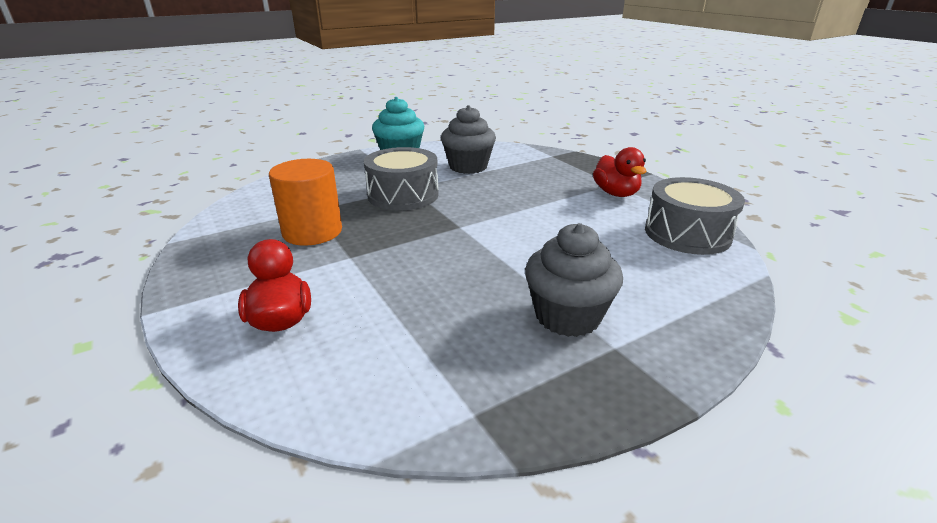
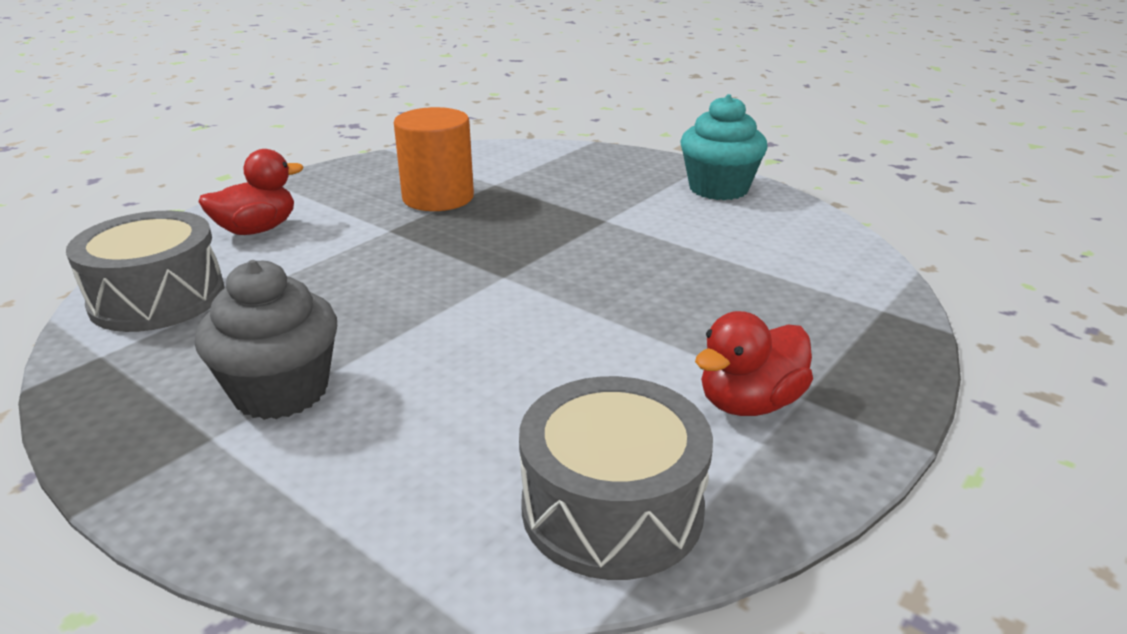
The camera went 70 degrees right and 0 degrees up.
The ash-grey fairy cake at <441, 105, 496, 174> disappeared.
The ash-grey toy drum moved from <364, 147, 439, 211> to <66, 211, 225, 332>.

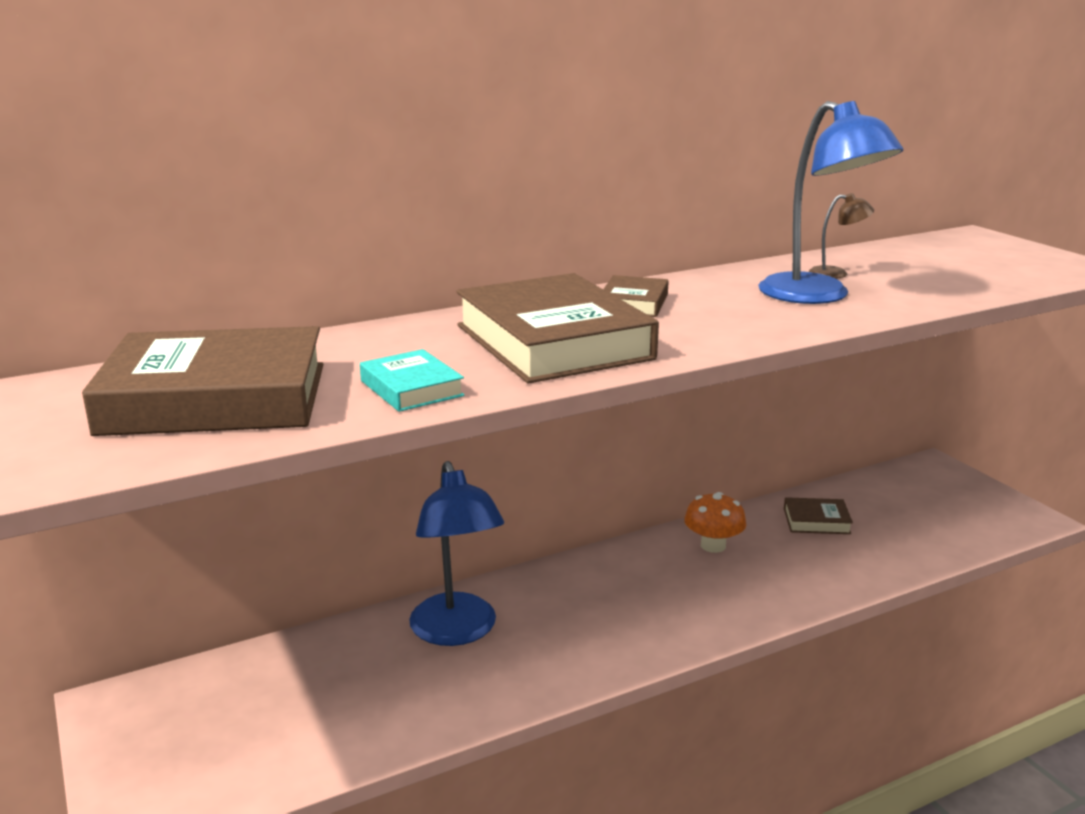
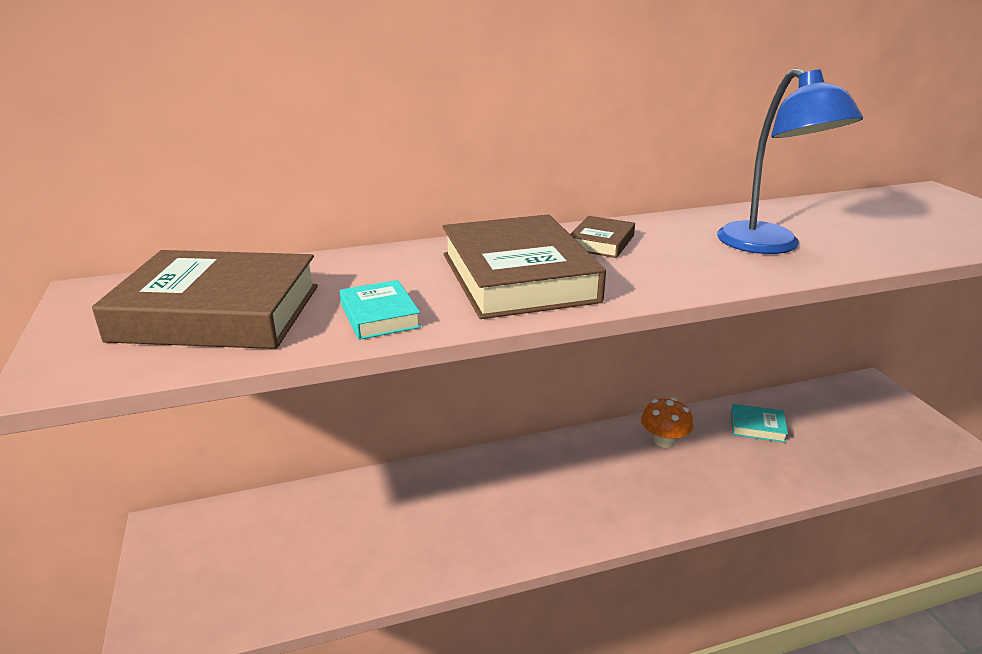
The camera went 10 degrees right and 5 degrees up.
The russet lamp at <809, 193, 874, 279> disappeared.
The blue lamp at <409, 461, 504, 646> disappeared.
The russet hardcover at <784, 497, 853, 534> became the turquoise hardcover at <731, 404, 788, 443>.

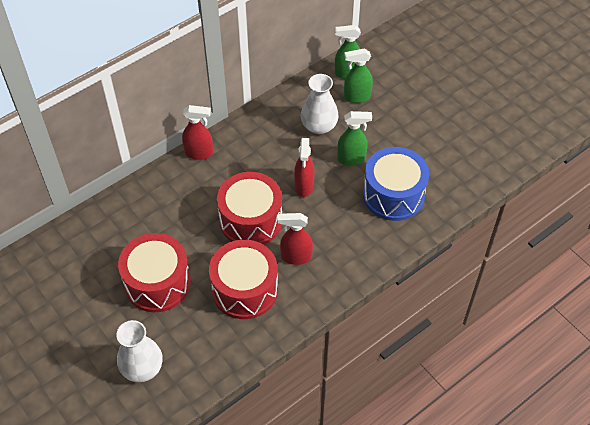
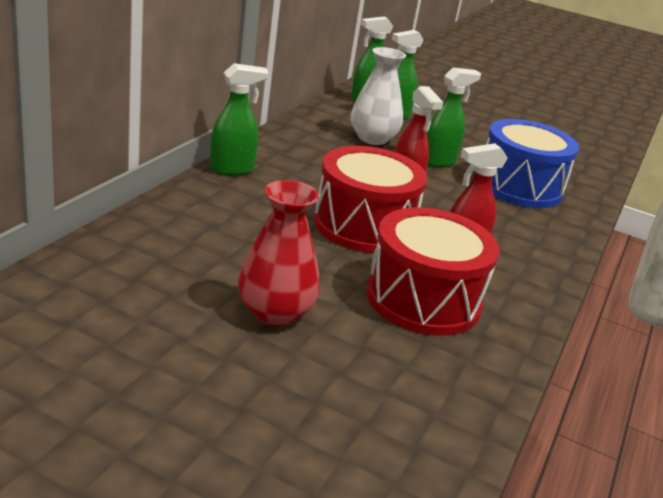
The camera went 30 degrees left and 25 degrees down.
The crimson spray cleaner at <182, 105, 213, 160> became the emerald spray cleaner at <210, 63, 269, 176>.
The crimson toy drum at <118, 233, 191, 312> was replaced by the crimson tall vase at <238, 180, 320, 326>.
The white tall vase at <116, 320, 163, 382> disappeared.

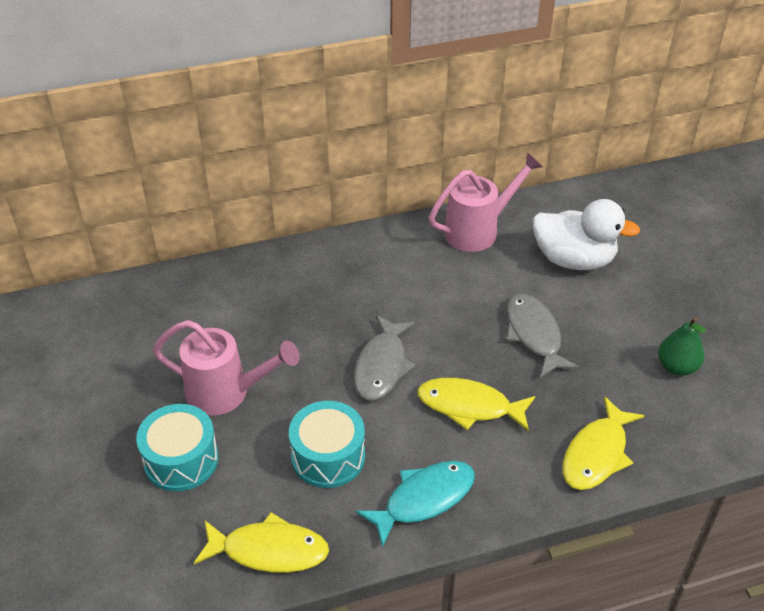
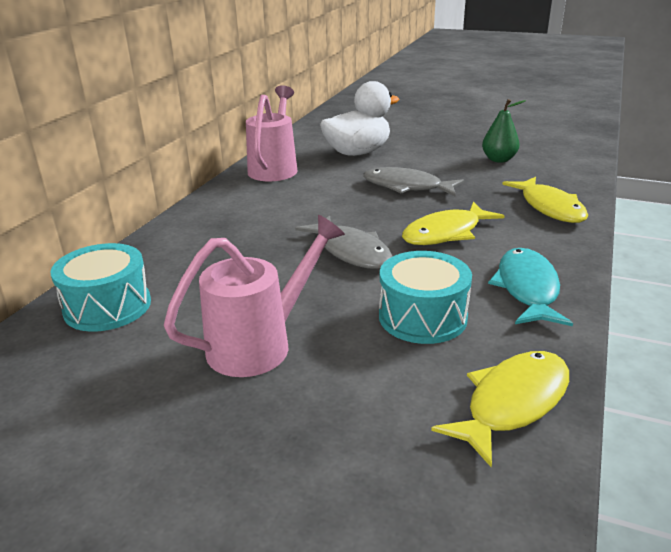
The camera went 50 degrees left and 15 degrees down.
The turquoise toy drum moved from <136, 404, 219, 492> to <51, 243, 151, 332>.

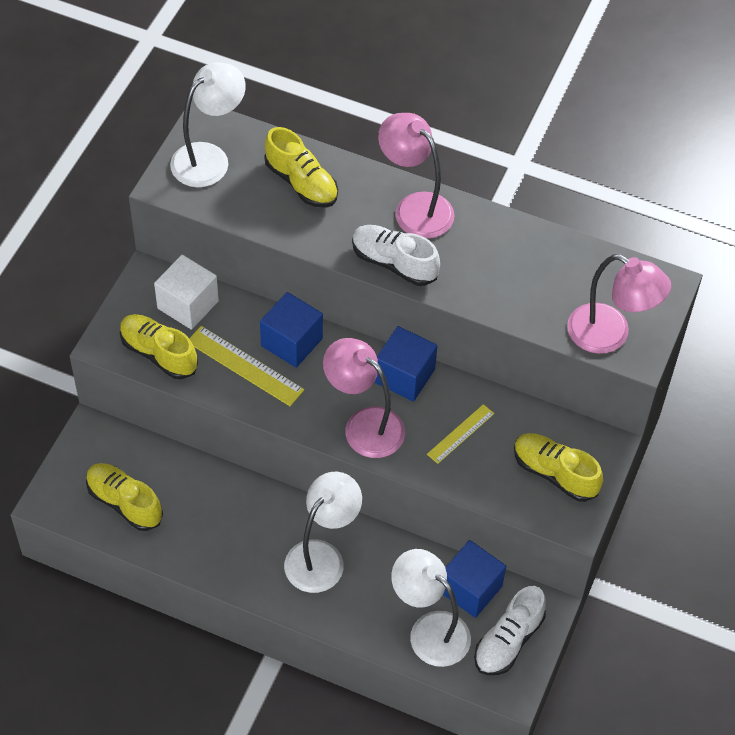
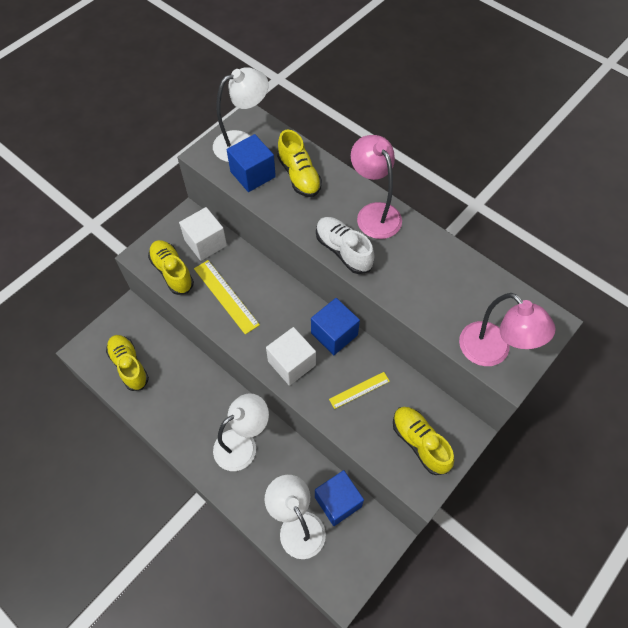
The camera went 20 degrees right and 5 degrees up.
The blue solid cube moved from <260, 292, 323, 368> to <227, 134, 276, 192>.
The pink lamp at <323, 338, 405, 458> was replaced by the white solid cube at <266, 327, 316, 386>.
The white sneaker at <474, 586, 546, 675> disappeared.

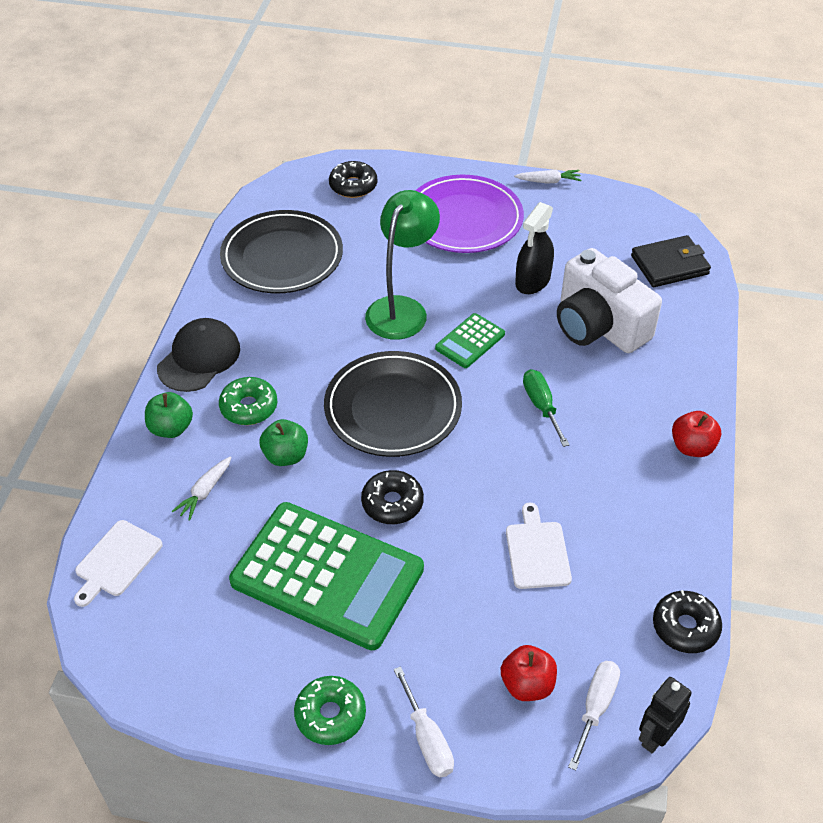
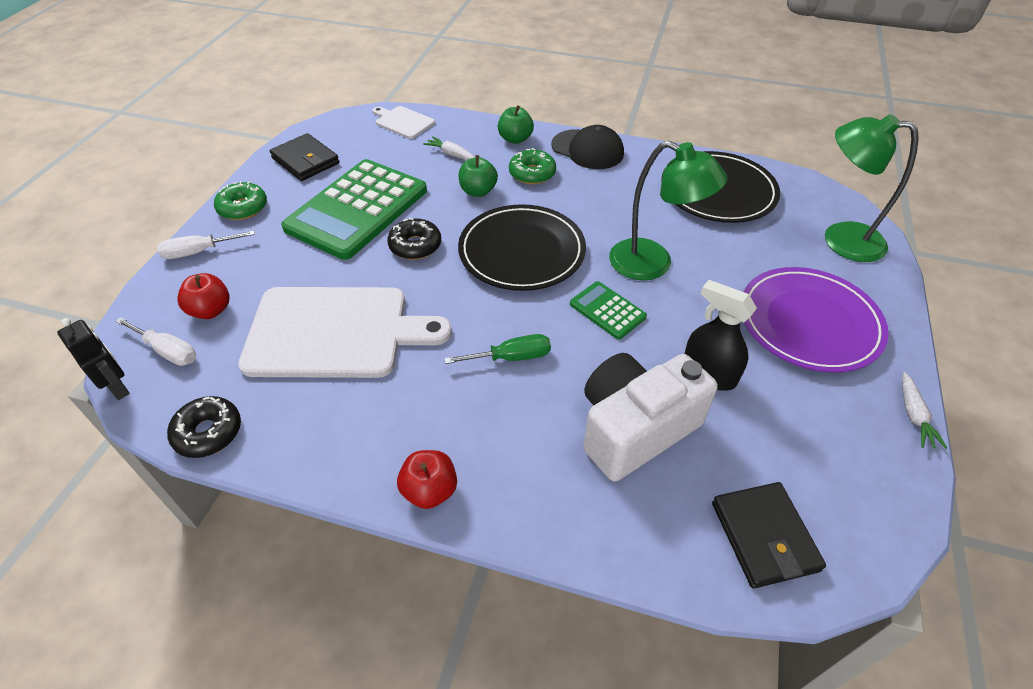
The camera went 95 degrees right and 0 degrees up.
The jet-black donut at <329, 161, 377, 198> was replaced by the emerald lamp at <825, 114, 919, 262>.
The white cutting board at <506, 503, 572, 589> changed to 2.14 times the size.
The jet-black card wallet at <270, 133, 340, 181> appeared.

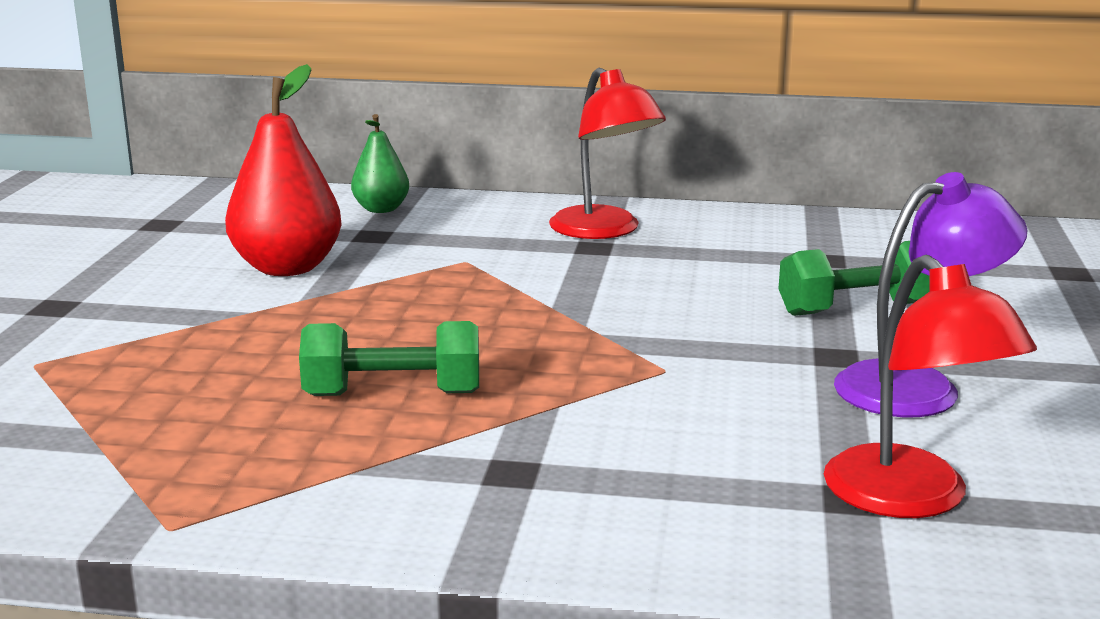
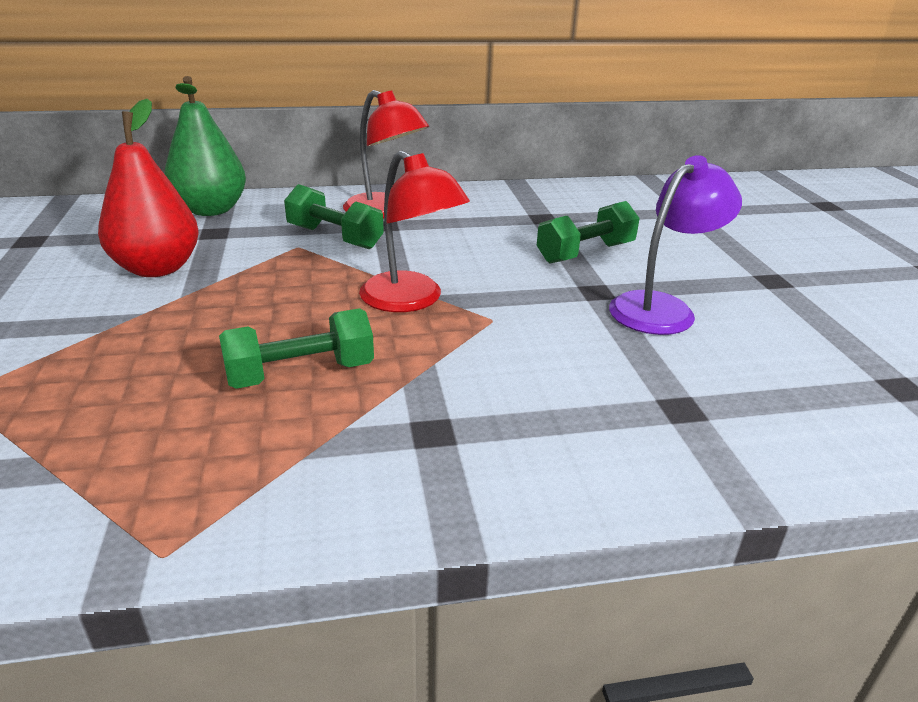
The camera went 20 degrees left and 10 degrees up.
The emerald pear fruit at <351, 114, 409, 213> changed to 1.73 times the size.
The crimson lamp moved from <824, 255, 1037, 518> to <359, 150, 470, 312>.
The emerald dumbbell at <284, 184, 384, 249> appeared.

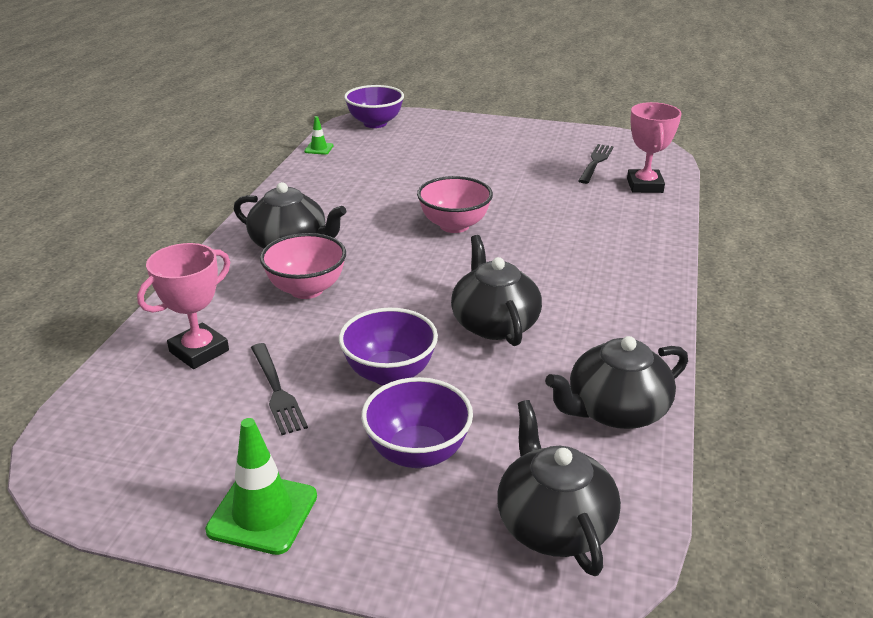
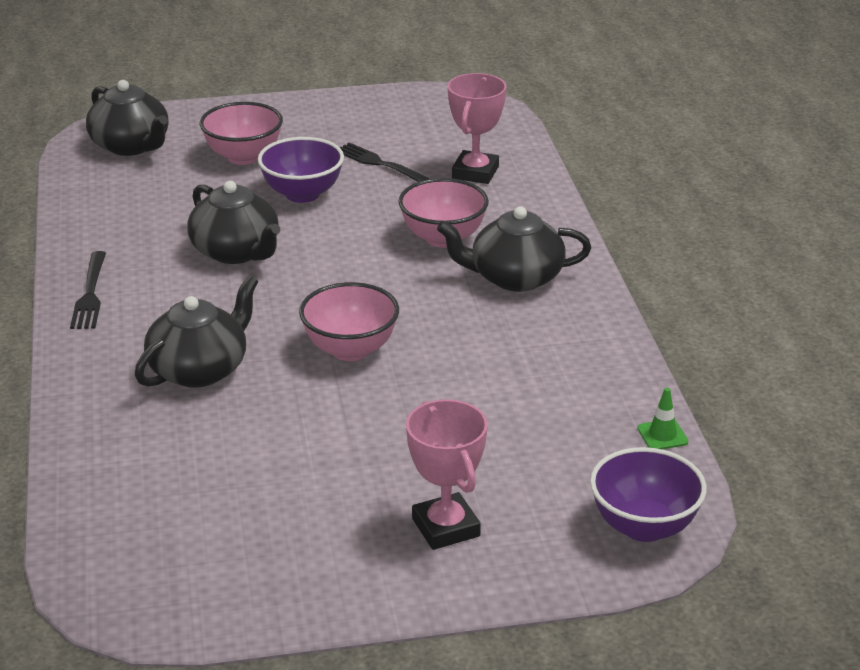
The camera went 155 degrees right and 0 degrees up.
The pink trophy moved from <627, 102, 682, 193> to <406, 399, 488, 550>.
The jet-black table fork moved from <579, 144, 614, 184> to <70, 251, 106, 329>.
The jet-black teapot moved from <545, 336, 688, 429> to <135, 276, 258, 388>.
The purple bowl at <361, 377, 473, 468> became the pink bowl at <200, 102, 283, 165>.
The emerald traffic cone at <205, 418, 317, 555> disappeared.

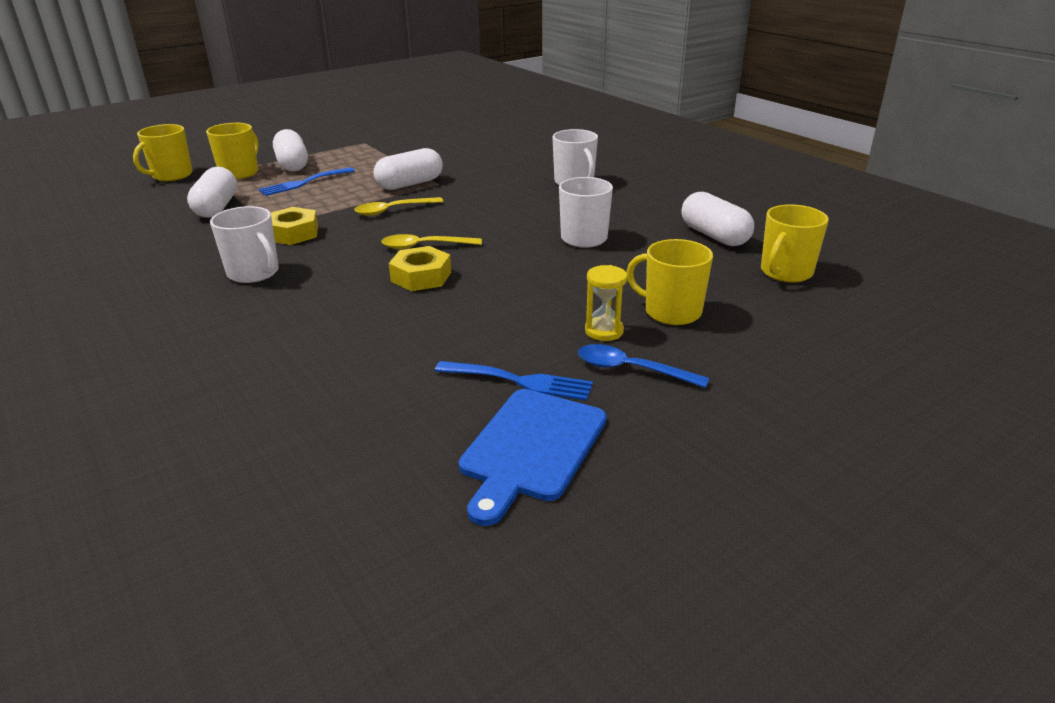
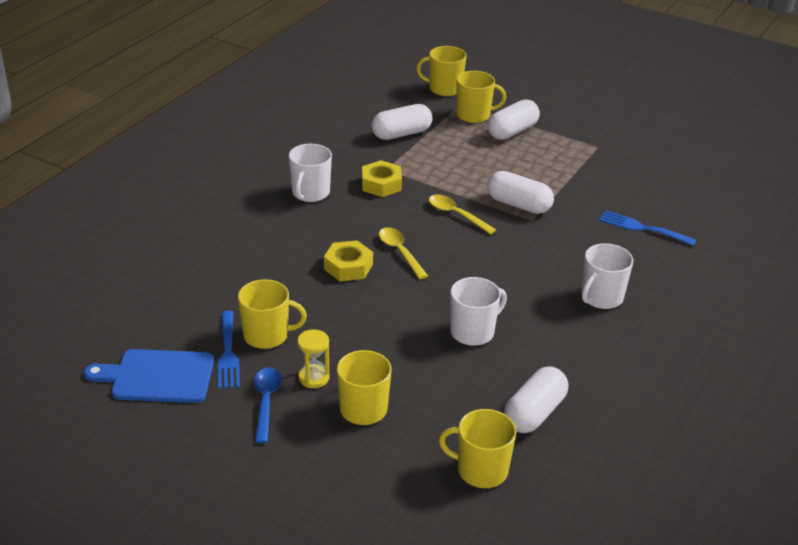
The camera went 65 degrees right and 5 degrees up.
The blue table fork moved from <258, 167, 354, 196> to <599, 210, 696, 246>.
The bright yellow tea mug at <238, 279, 307, 349> appeared.

